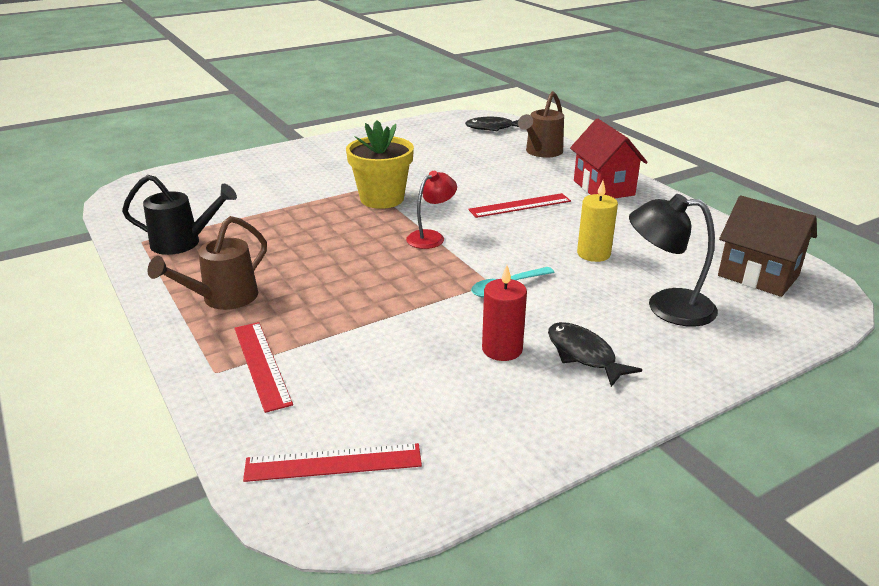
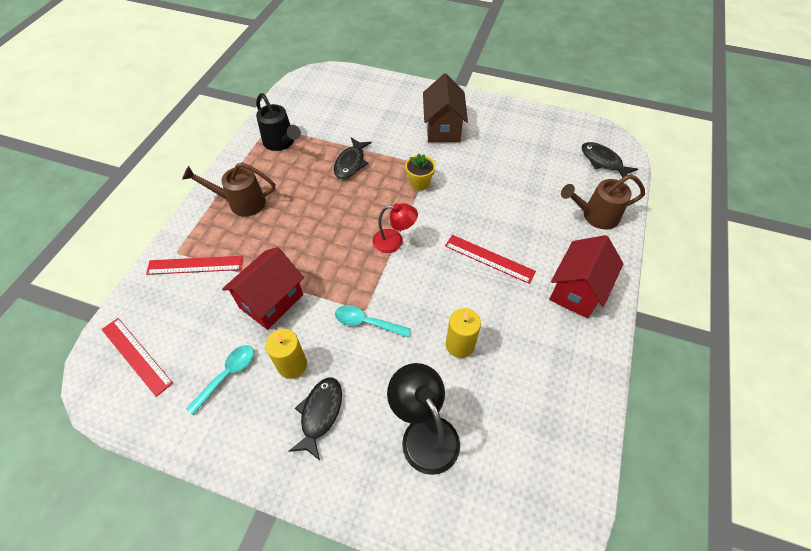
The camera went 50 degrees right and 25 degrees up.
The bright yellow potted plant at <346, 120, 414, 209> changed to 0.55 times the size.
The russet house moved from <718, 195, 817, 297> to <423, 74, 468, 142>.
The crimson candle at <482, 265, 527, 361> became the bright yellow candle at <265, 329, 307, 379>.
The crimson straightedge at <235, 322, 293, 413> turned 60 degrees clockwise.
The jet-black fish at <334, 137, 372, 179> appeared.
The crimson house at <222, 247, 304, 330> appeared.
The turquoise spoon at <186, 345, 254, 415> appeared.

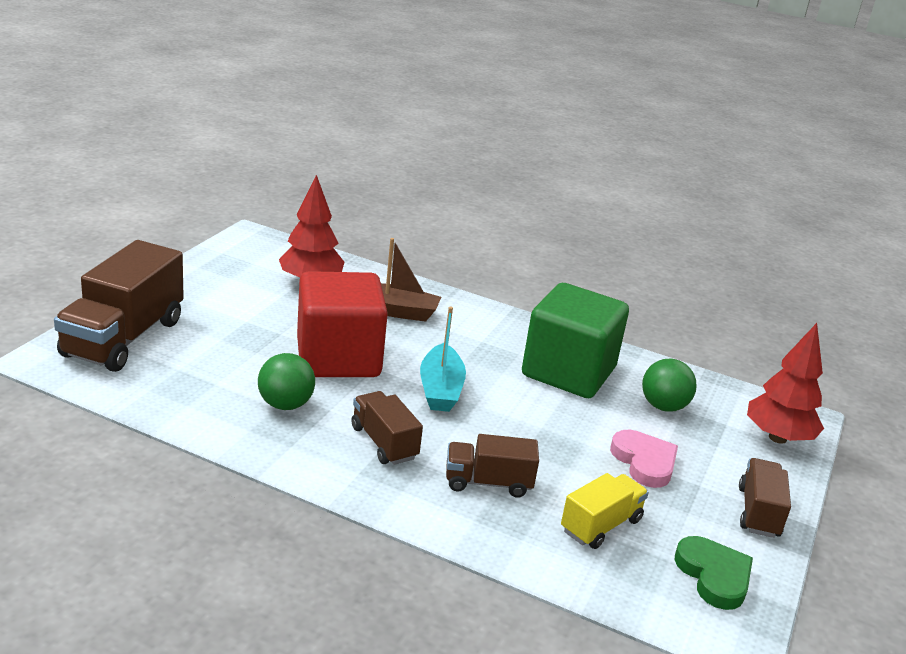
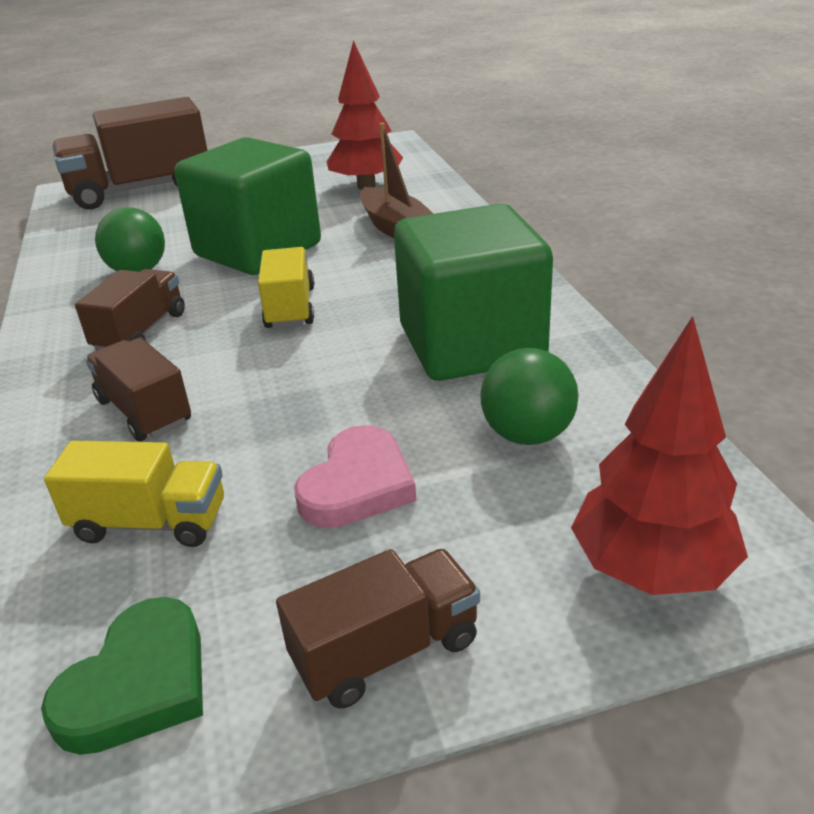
The camera went 55 degrees right and 5 degrees up.
The crimson solid cube at <297, 271, 388, 377> became the emerald solid cube at <175, 137, 321, 275>.
The turquoise boat at <420, 307, 466, 412> was replaced by the bright yellow lorry at <258, 247, 315, 328>.

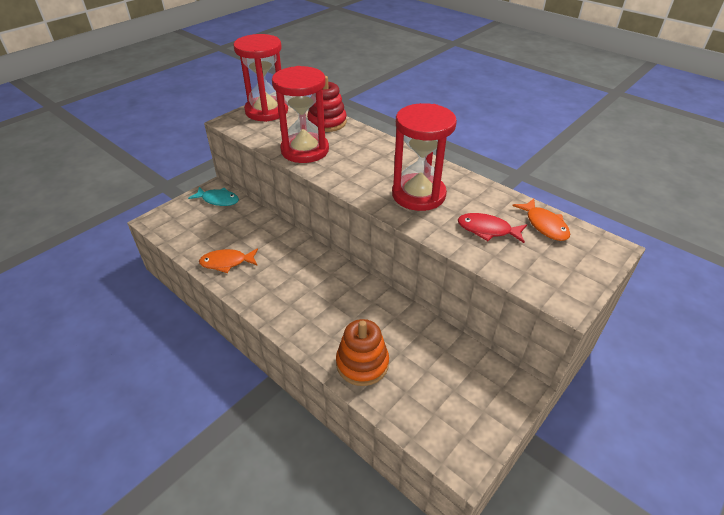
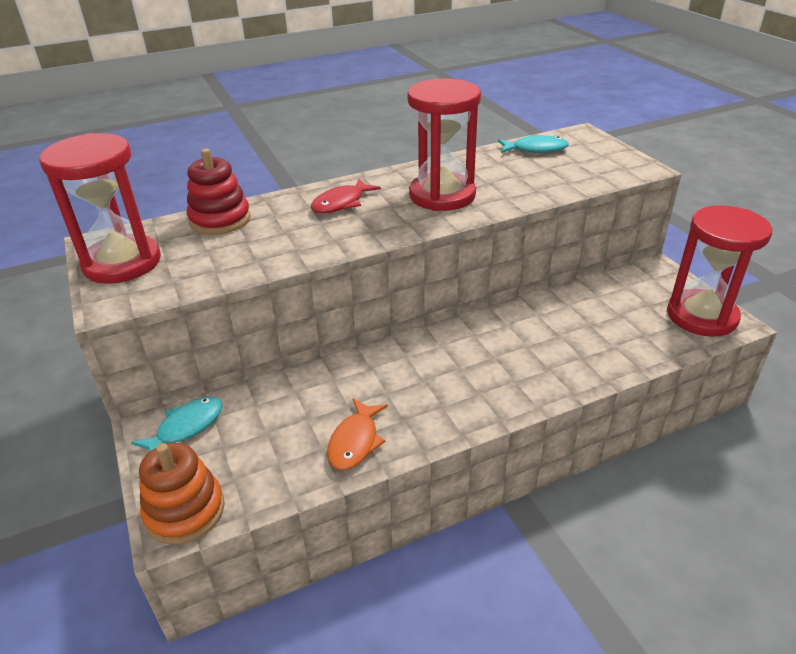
The camera went 65 degrees left and 5 degrees down.
The crimson hourglass moved from <272, 66, 329, 163> to <667, 205, 772, 337>.
The bright orange fish at <512, 199, 570, 241> became the turquoise fish at <498, 135, 569, 153>.
The crimson fish moved from <458, 213, 527, 243> to <311, 179, 381, 213>.
The bright orange stacking rings moved from <336, 319, 389, 386> to <139, 443, 225, 545>.

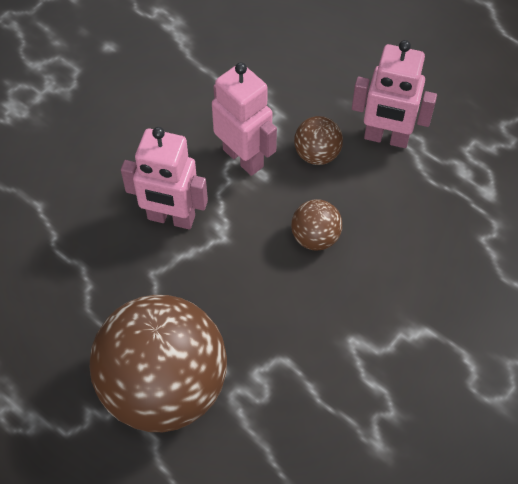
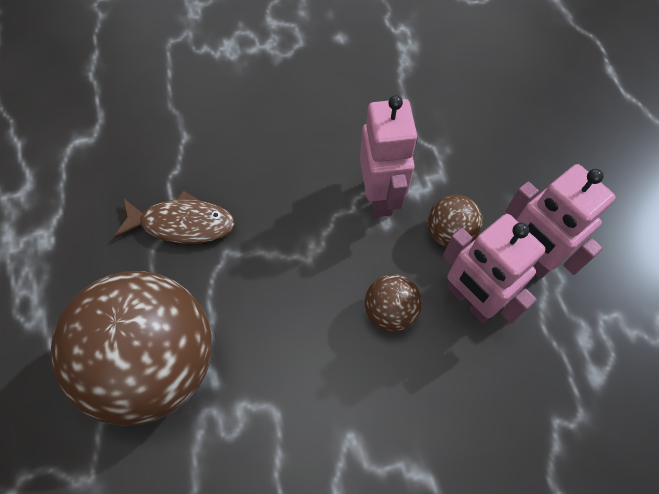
The camera went 35 degrees right and 5 degrees up.
The pink toy robot moved from <121, 127, 208, 229> to <443, 214, 545, 323>.
The russet fish at <114, 190, 235, 244> appeared.

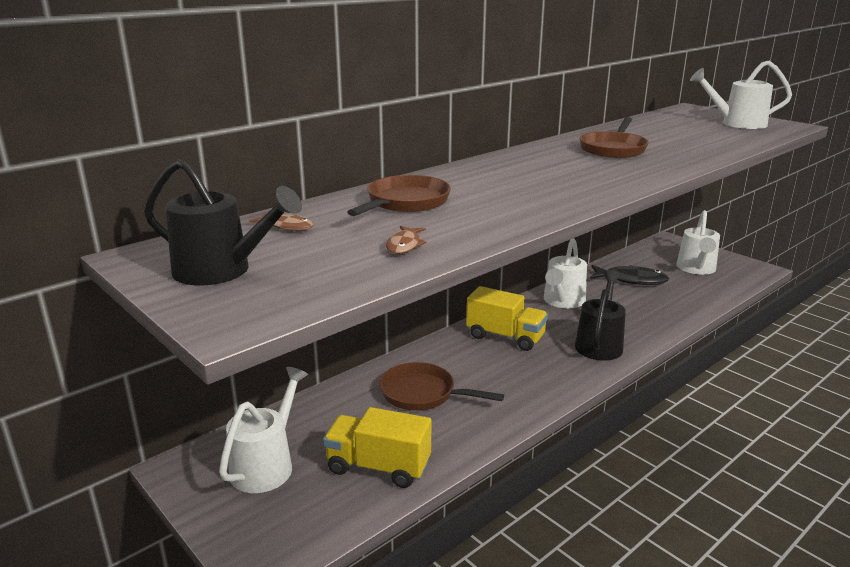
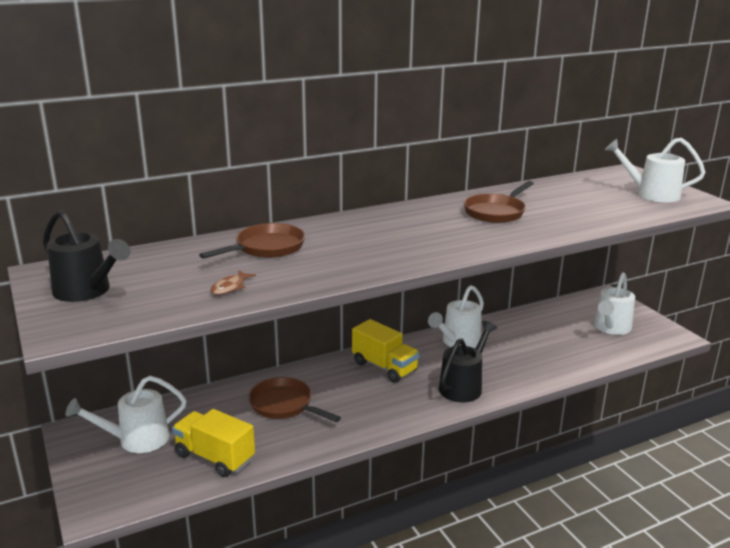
The camera went 15 degrees right and 0 degrees up.
The russet fish at <249, 213, 313, 231> disappeared.
The jet-black fish at <590, 265, 669, 285> disappeared.
The white sprinkling can at <219, 367, 308, 493> turned 150 degrees counterclockwise.

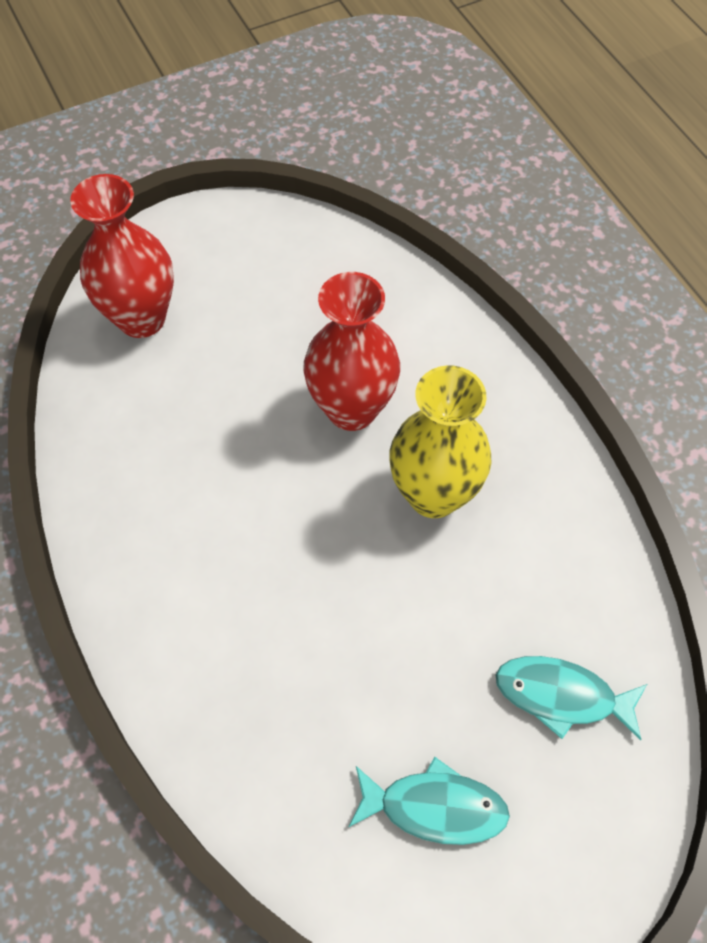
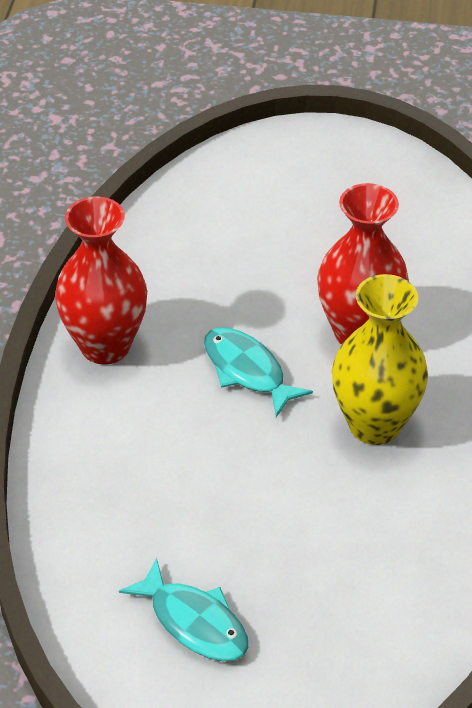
The camera went 35 degrees right and 15 degrees down.
The crimson tall vase moved from <70, 174, 174, 338> to <55, 196, 147, 365>.
The turquoise fish moved from <496, 656, 647, 740> to <204, 327, 313, 417>.

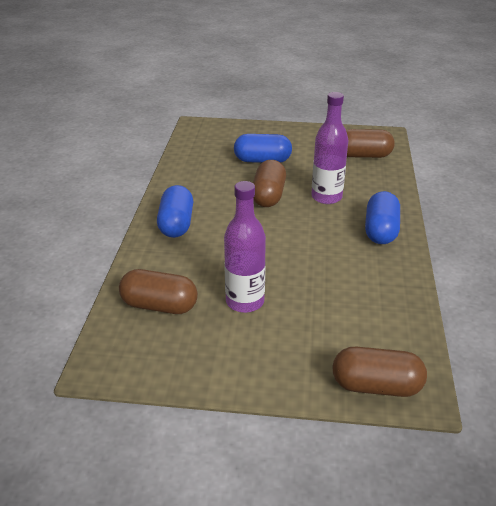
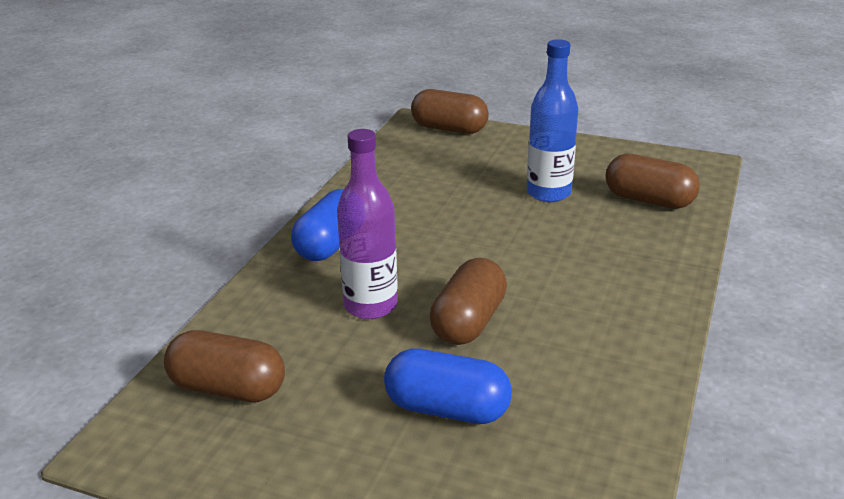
The camera went 165 degrees left and 5 degrees down.
The purple bottle at <224, 181, 266, 313> became the blue bottle at <527, 39, 578, 202>.
The blue pill at <157, 185, 193, 238> disappeared.

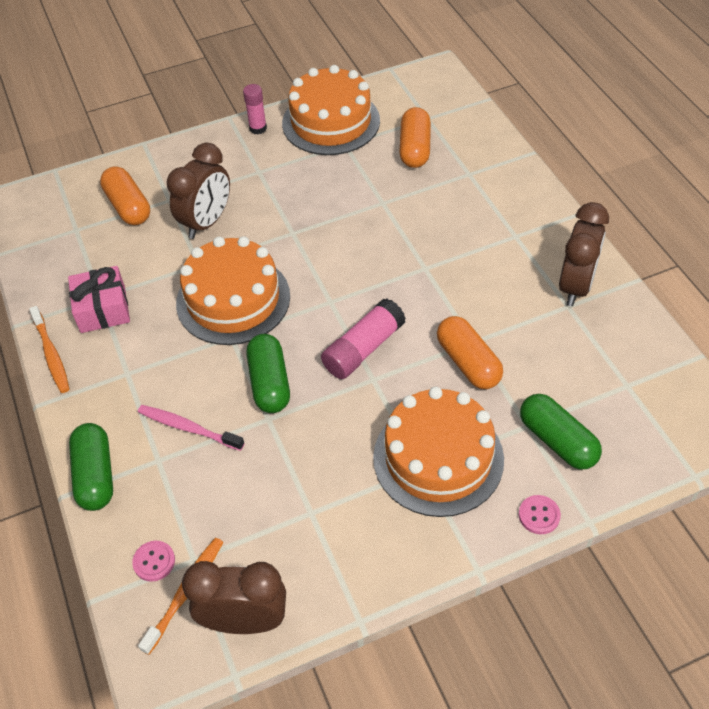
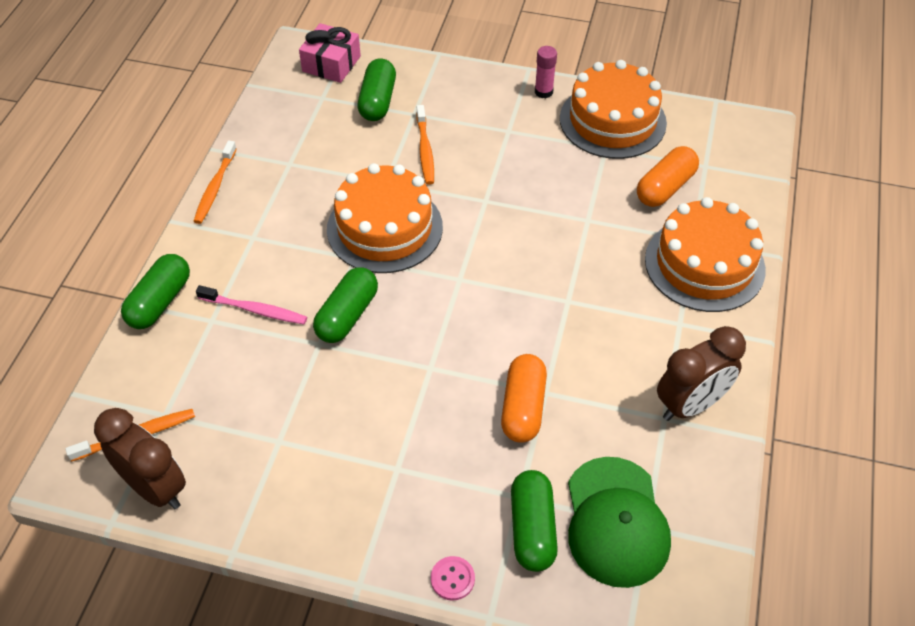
The camera went 35 degrees right and 0 degrees up.
The russet clock at <167, 143, 230, 239> was replaced by the bright orange tooth brush at <416, 105, 434, 185>.
The bright orange pill at <100, 167, 150, 225> became the emerald pill at <357, 58, 396, 121>.
The pink gift moved from <68, 266, 130, 333> to <299, 23, 361, 83>.
The pink stick of glue at <321, 299, 406, 379> disappeared.
The bright orange cake moved from <373, 386, 504, 517> to <645, 197, 766, 312>.
The pink tooth brush at <138, 405, 244, 451> turned 135 degrees clockwise.
The pink button at <132, 541, 175, 582> disappeared.
The emerald baseball cap at <568, 457, 671, 588> appeared.

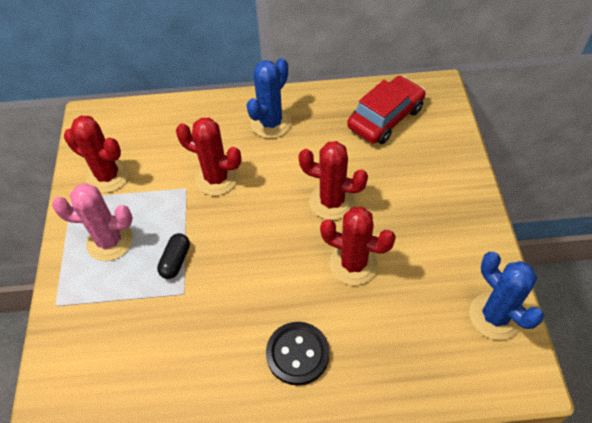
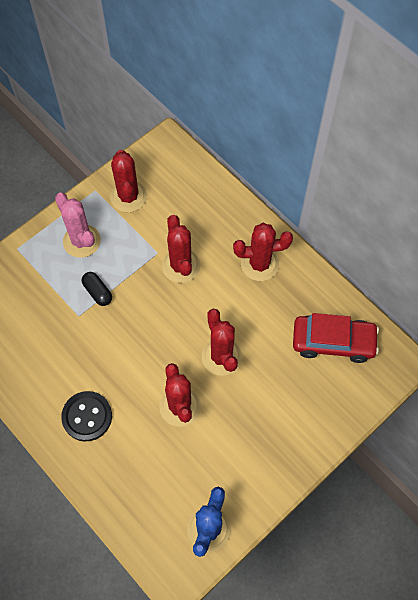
The camera went 50 degrees right and 10 degrees up.
The blue cactus at <247, 58, 292, 138> became the crimson cactus at <233, 223, 293, 281>.
The jet-black pill at <157, 233, 190, 279> turned 75 degrees clockwise.

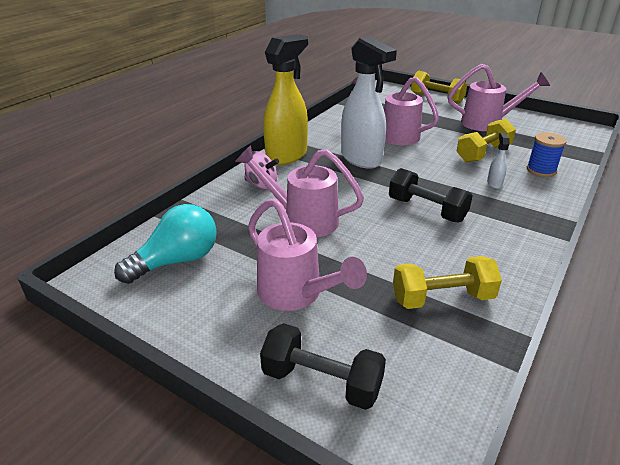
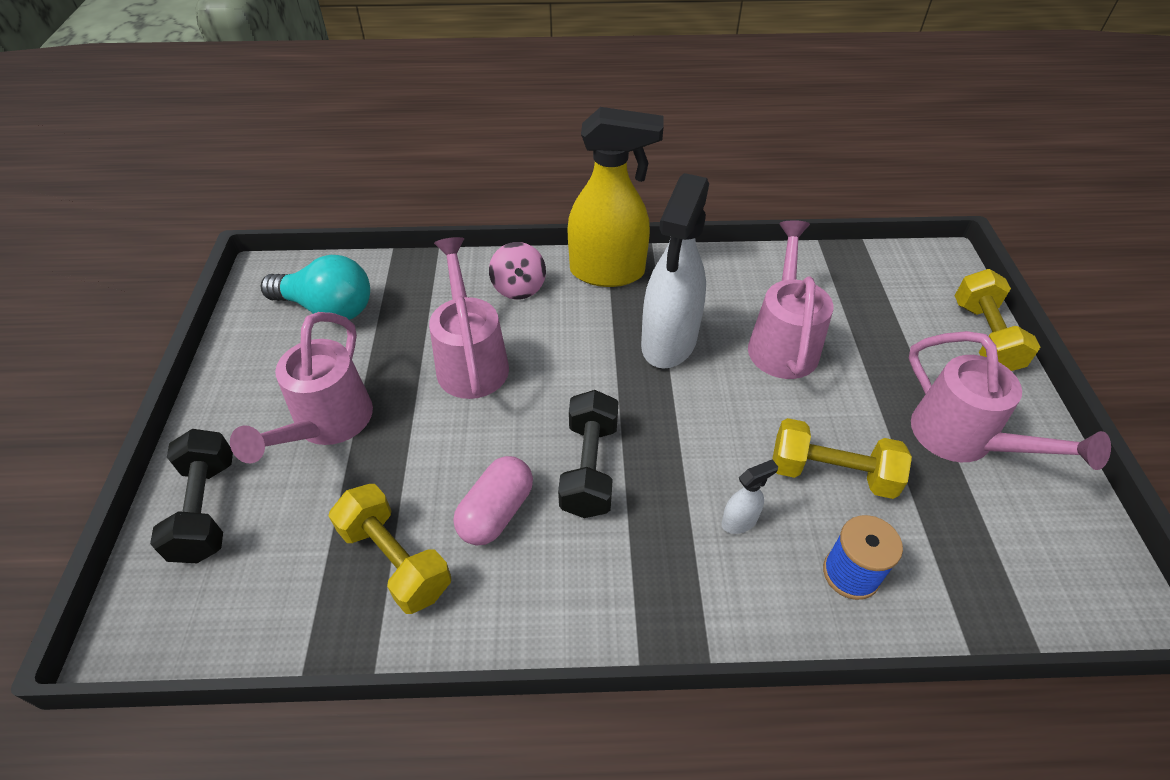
The camera went 55 degrees right and 15 degrees up.
The pink pill at <453, 456, 533, 545> appeared.

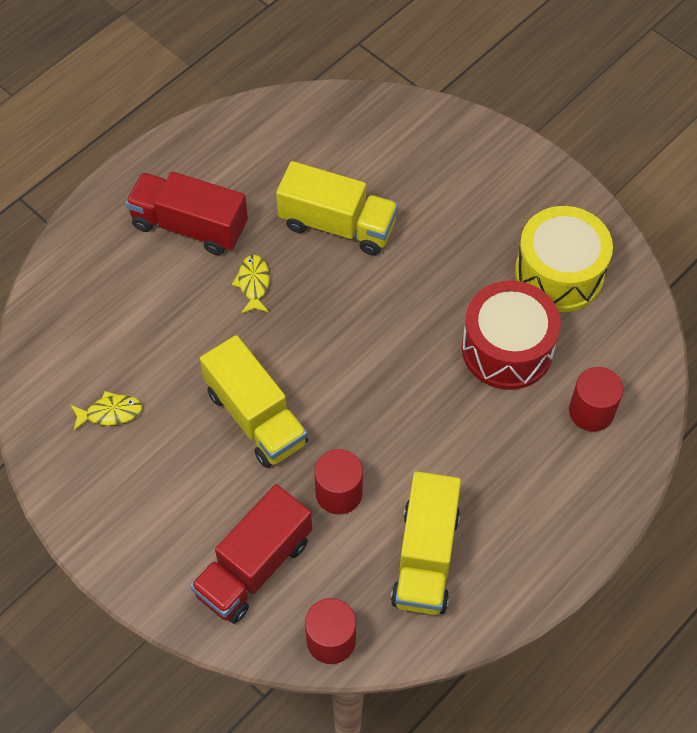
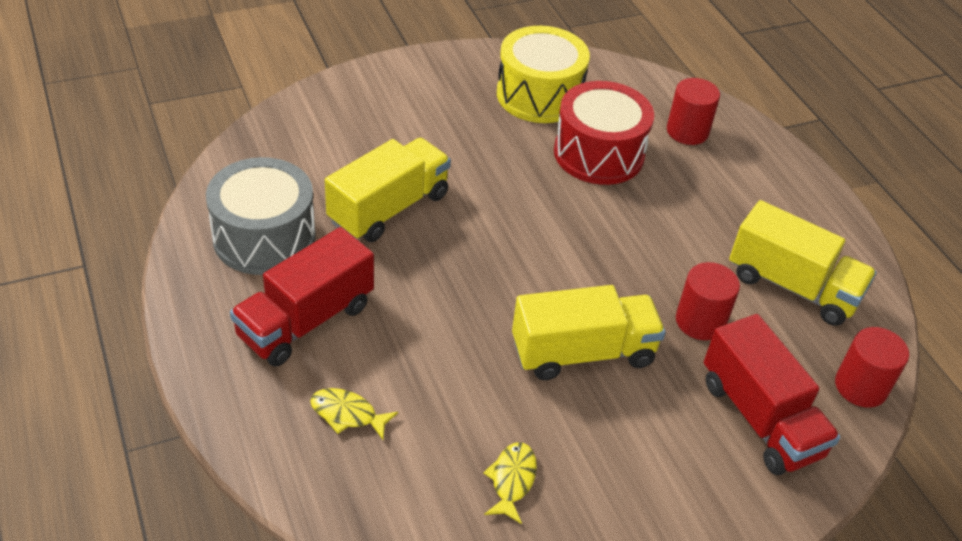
The camera went 70 degrees left and 15 degrees down.
The bright yellow fish moved from <232, 255, 270, 314> to <310, 388, 398, 440>.
The ash-grey toy drum at <206, 157, 316, 275> appeared.

